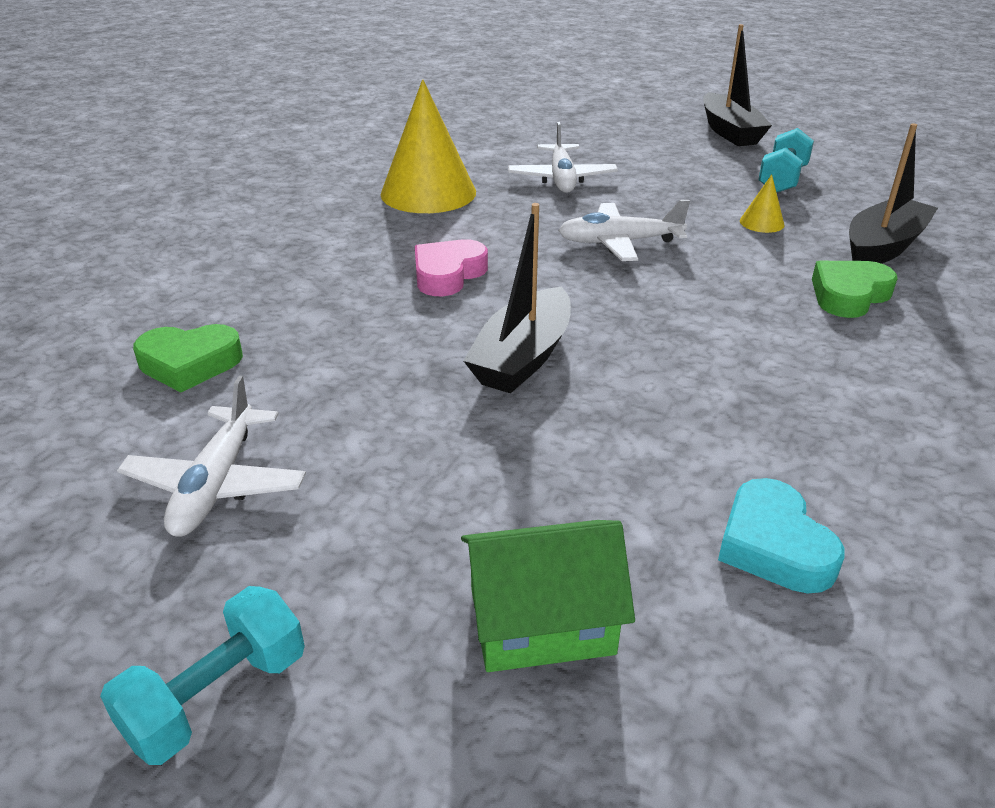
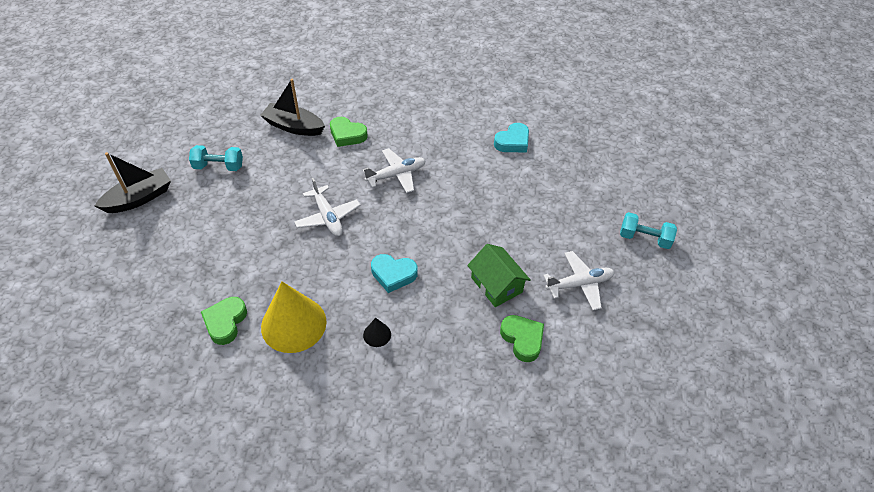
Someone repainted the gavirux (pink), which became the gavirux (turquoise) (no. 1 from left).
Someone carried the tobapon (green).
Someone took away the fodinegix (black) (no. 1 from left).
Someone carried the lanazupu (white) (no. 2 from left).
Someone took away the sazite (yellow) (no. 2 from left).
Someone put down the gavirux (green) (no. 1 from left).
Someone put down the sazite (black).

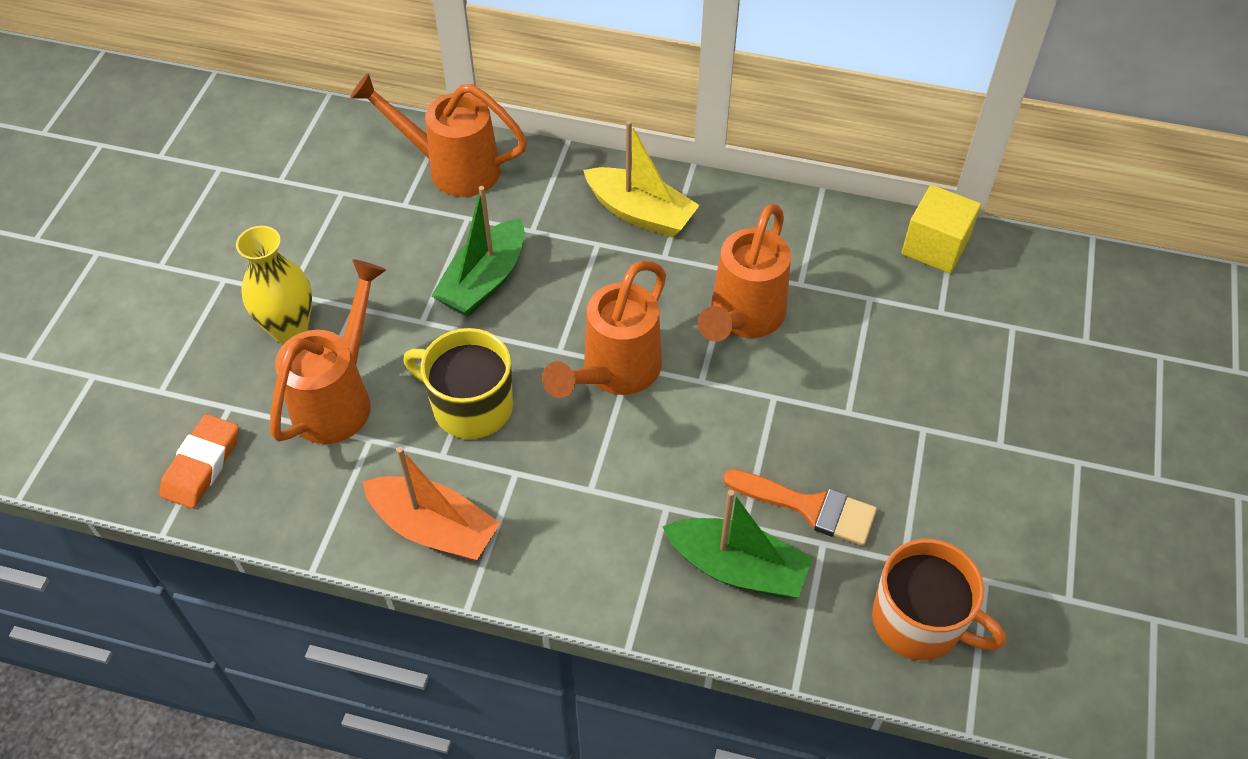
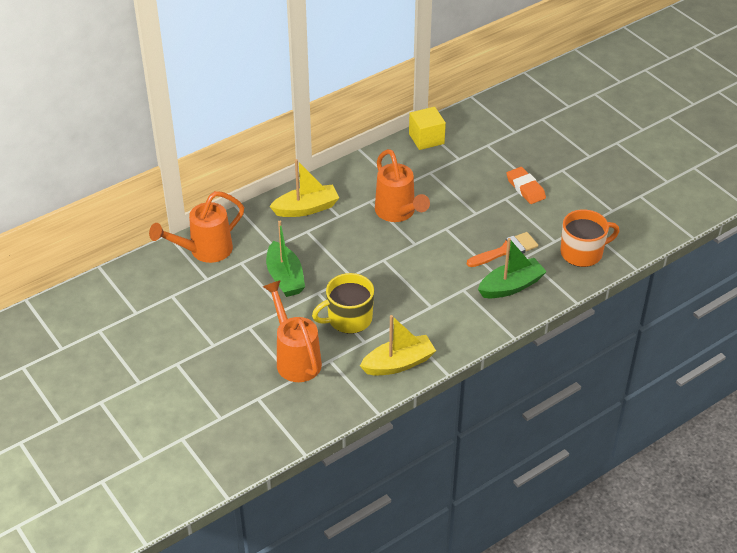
Someone carried the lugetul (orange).
Someone took away the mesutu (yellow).
Someone repainted the fodinegix (orange), which became the fodinegix (yellow) (no. 2 from left).
Someone took away the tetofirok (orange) (no. 3 from left).

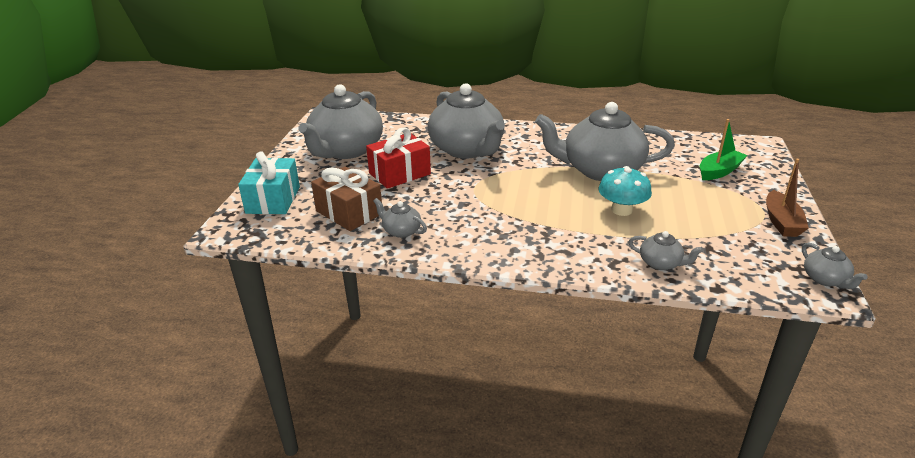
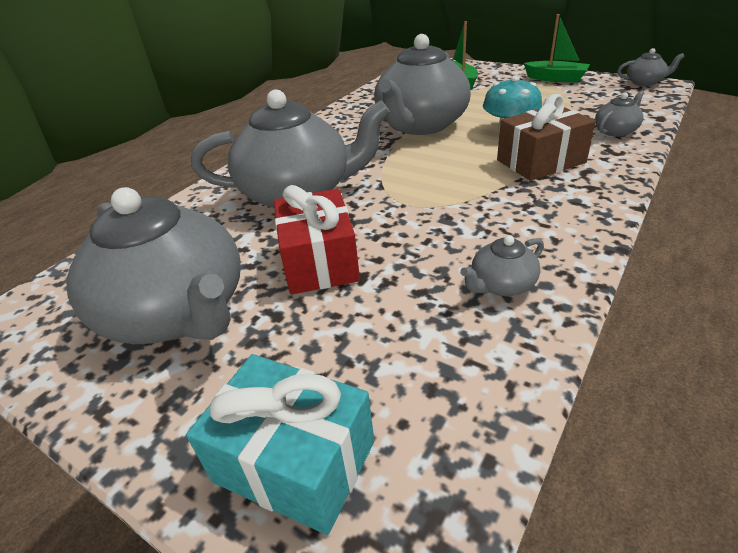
Someone carried the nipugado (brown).
Someone repainted the fodinegix (brown), which became the fodinegix (green) (no. 2 from left).

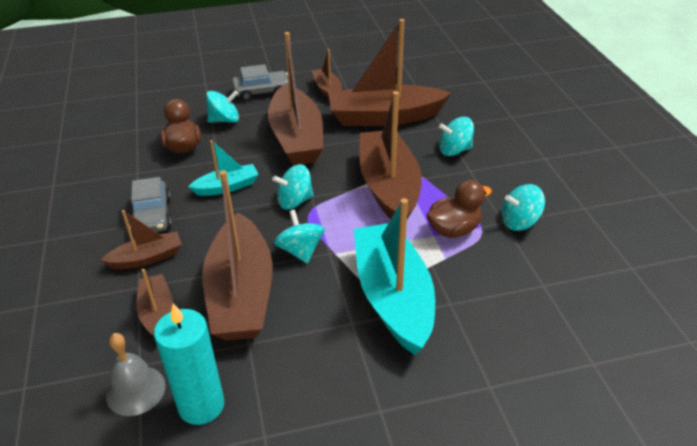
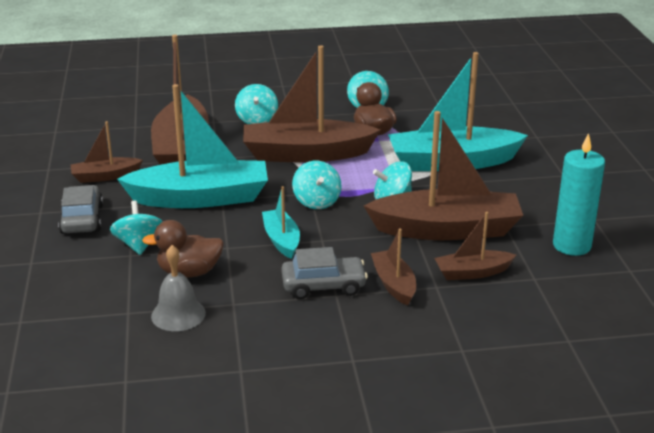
Someone carried the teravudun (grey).
Someone repainted the fodinegix (brown) (no. 4 from left), which became the fodinegix (turquoise) (no. 1 from left).

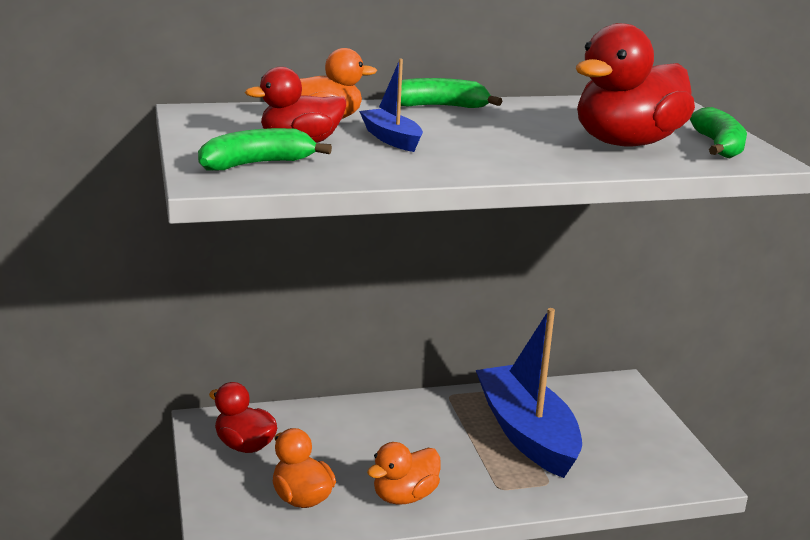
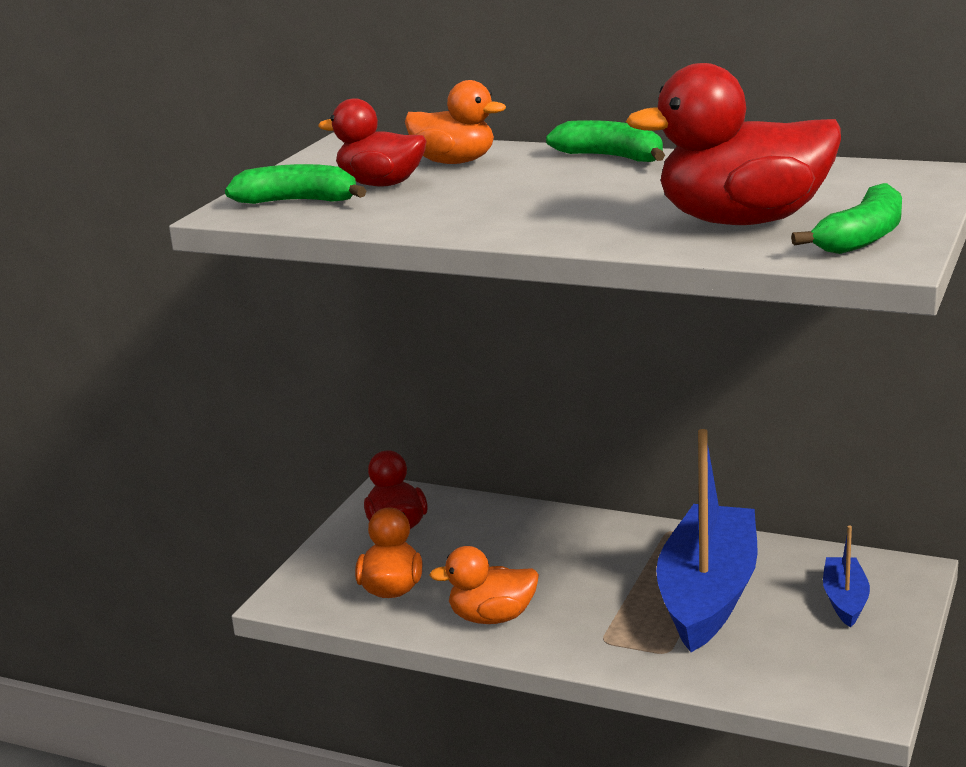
Someone carried the fodinegix (blue) (no. 1 from left in the first image).

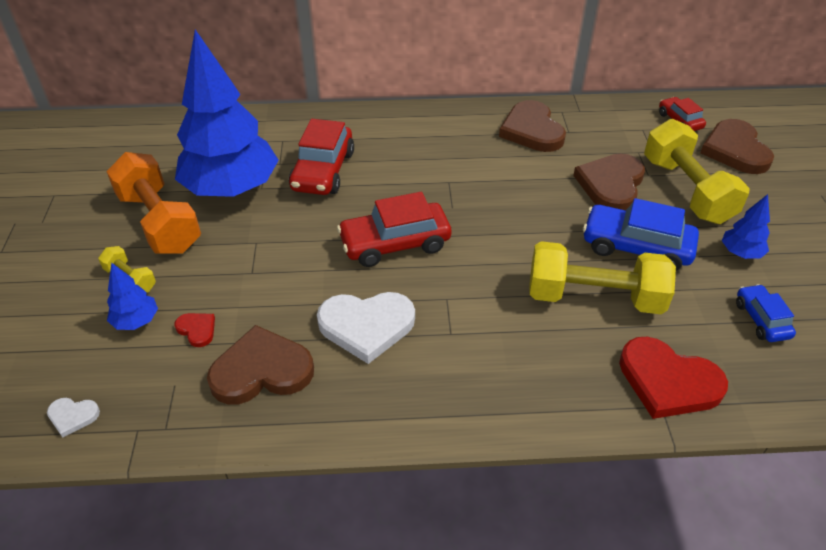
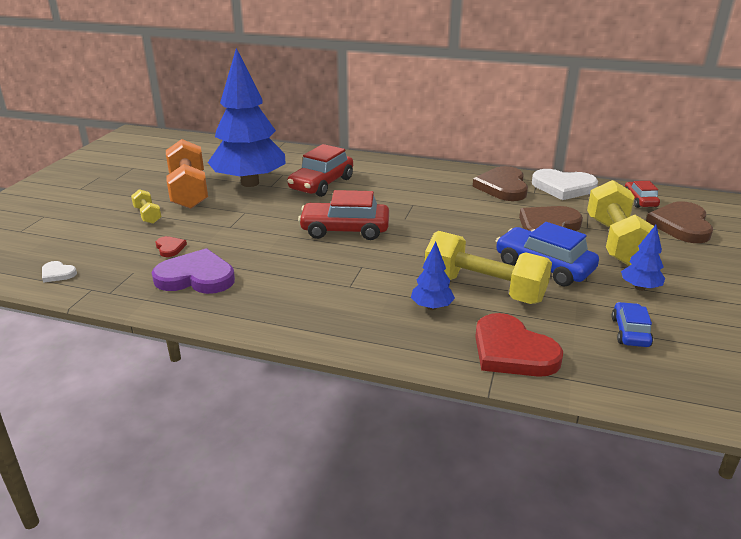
Someone carried the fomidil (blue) (no. 1 from left in the first image).
Someone repainted the gavirux (brown) (no. 1 from left), which became the gavirux (purple).
Someone carried the gavirux (white) (no. 2 from left).

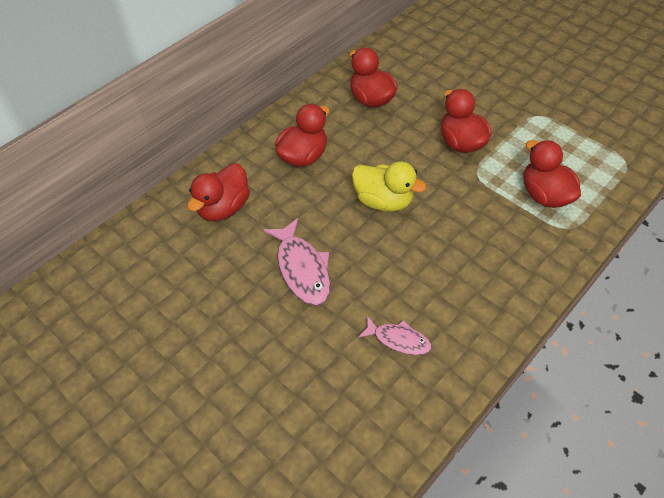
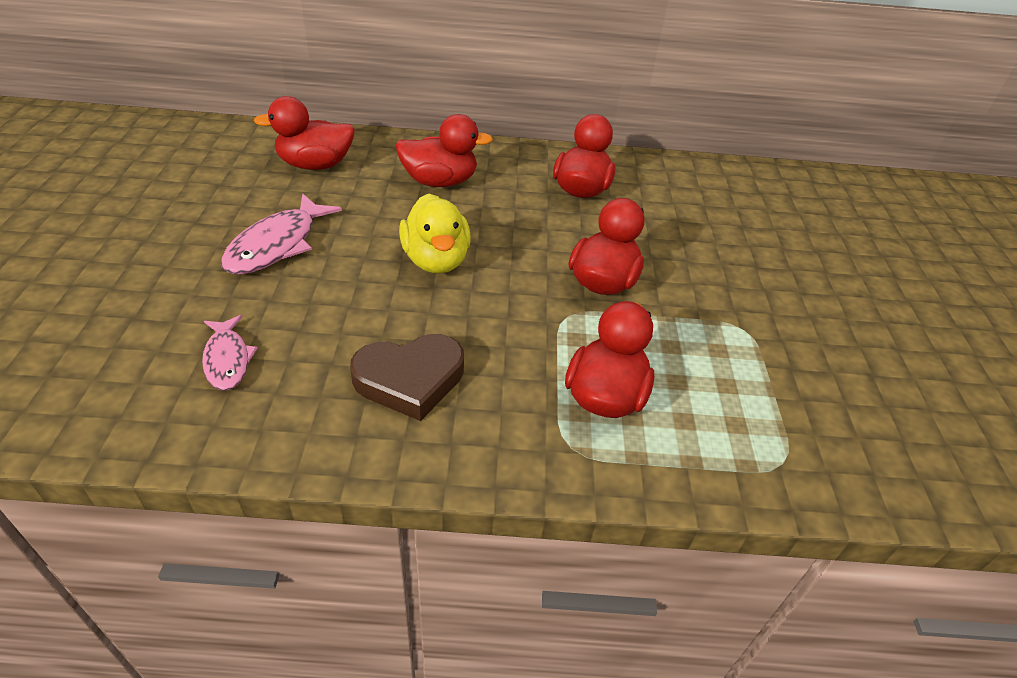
Someone put down the gavirux (brown).

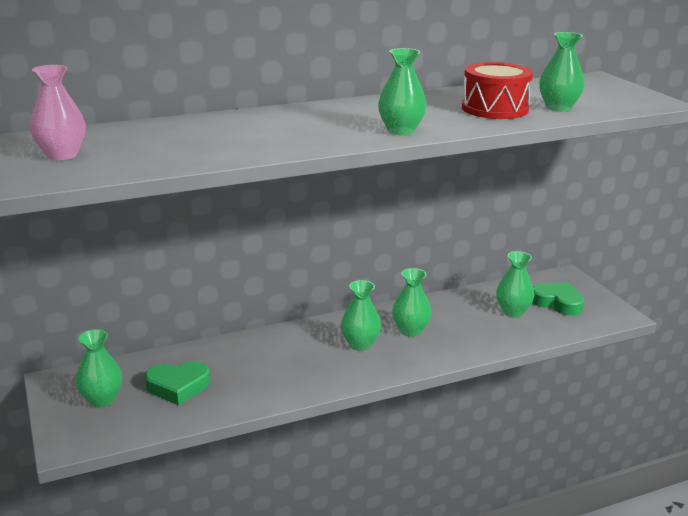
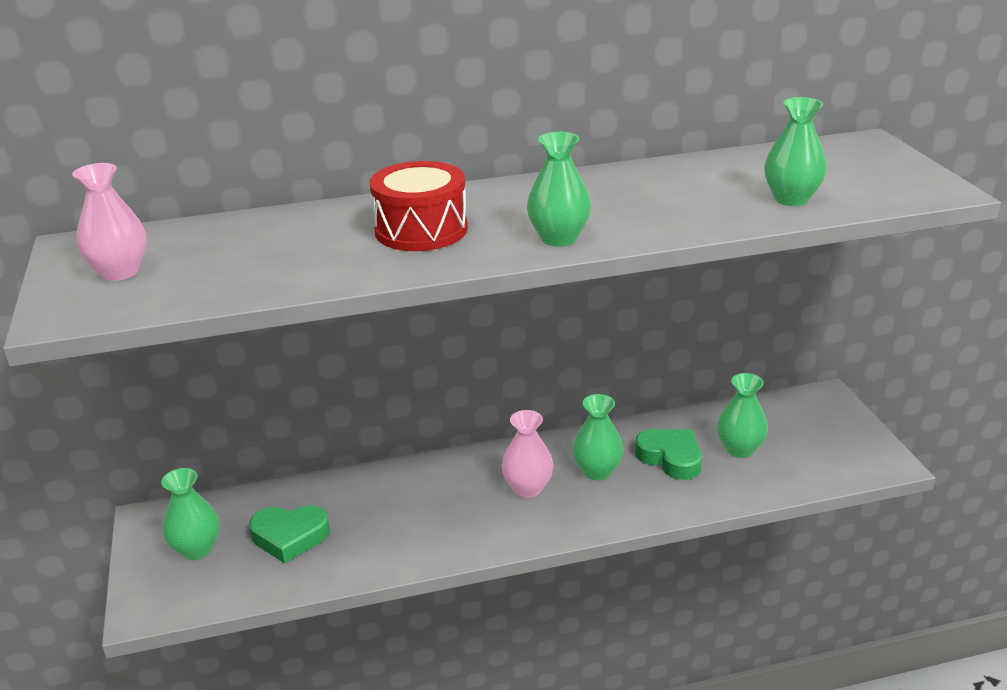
Someone repainted the mesutu (green) (no. 2 from left), which became the mesutu (pink) (no. 2 from left).
Someone carried the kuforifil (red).
Someone carried the gavirux (green) (no. 2 from left).

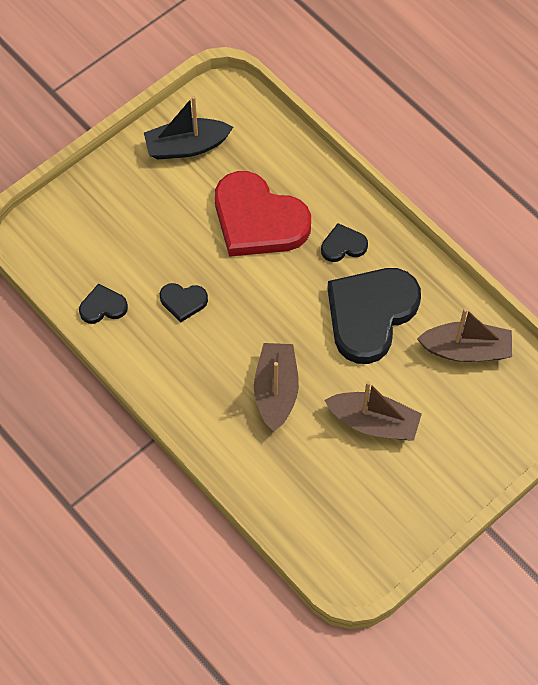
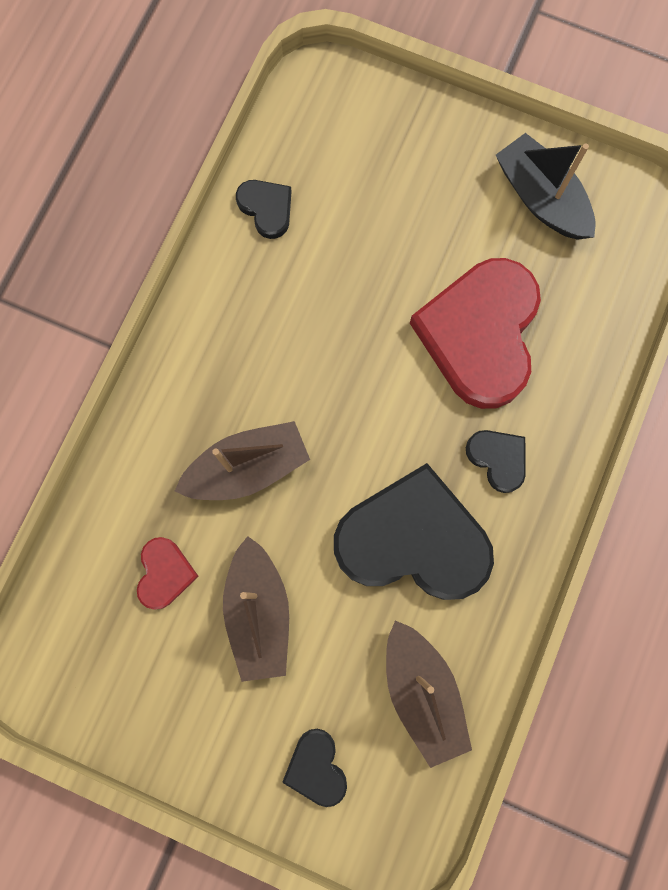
Someone carried the gavirux (black) (no. 2 from left).
Someone put down the gavirux (red) (no. 1 from left).

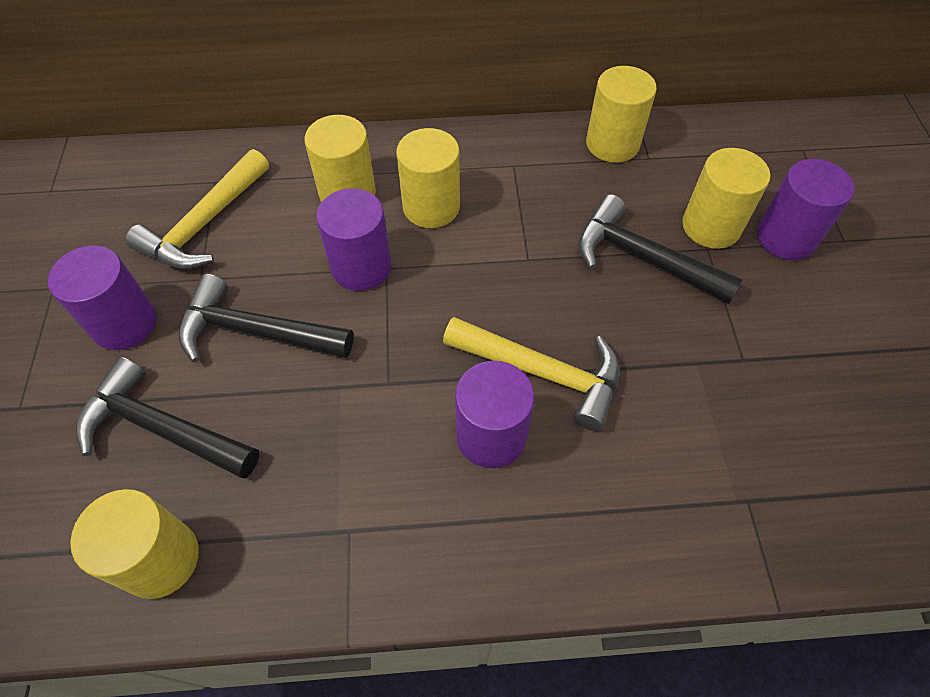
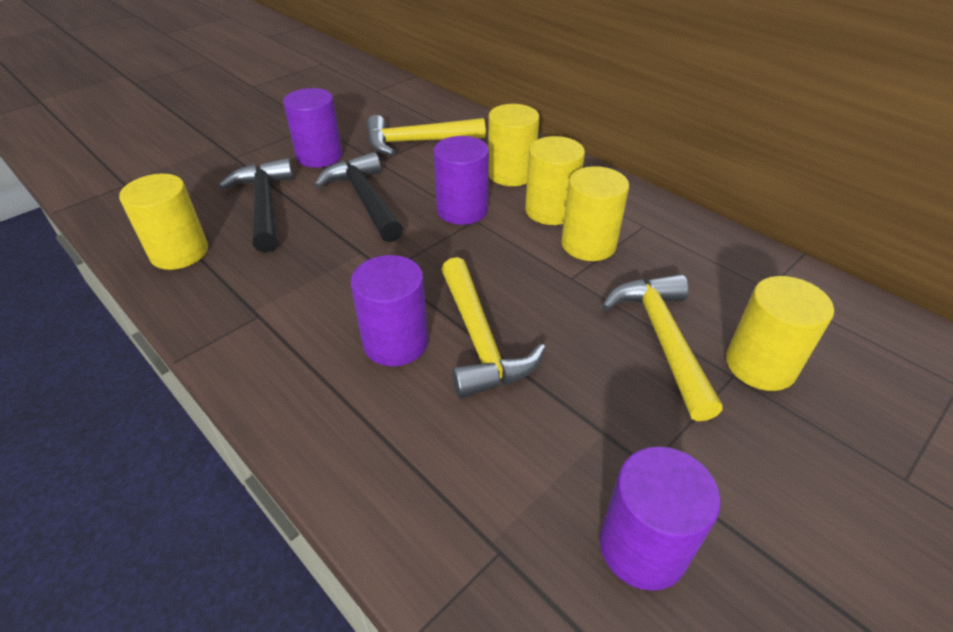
Someone repainted the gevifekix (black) (no. 3 from left), which became the gevifekix (yellow) (no. 3 from left).
Someone carried the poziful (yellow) (no. 4 from left).
Someone carried the poziful (purple) (no. 4 from left).

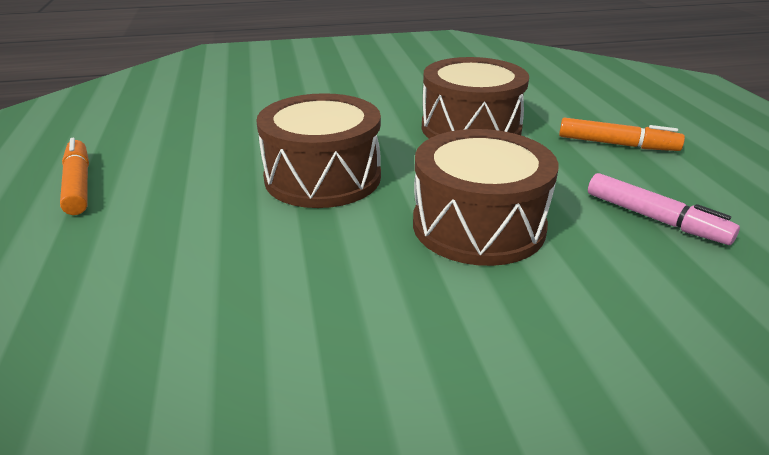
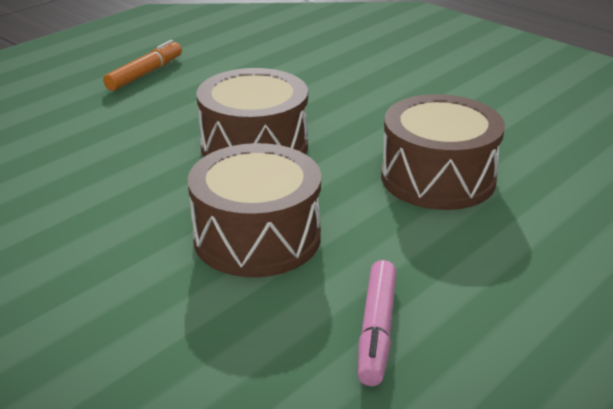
Someone took away the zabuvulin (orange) (no. 2 from left).

